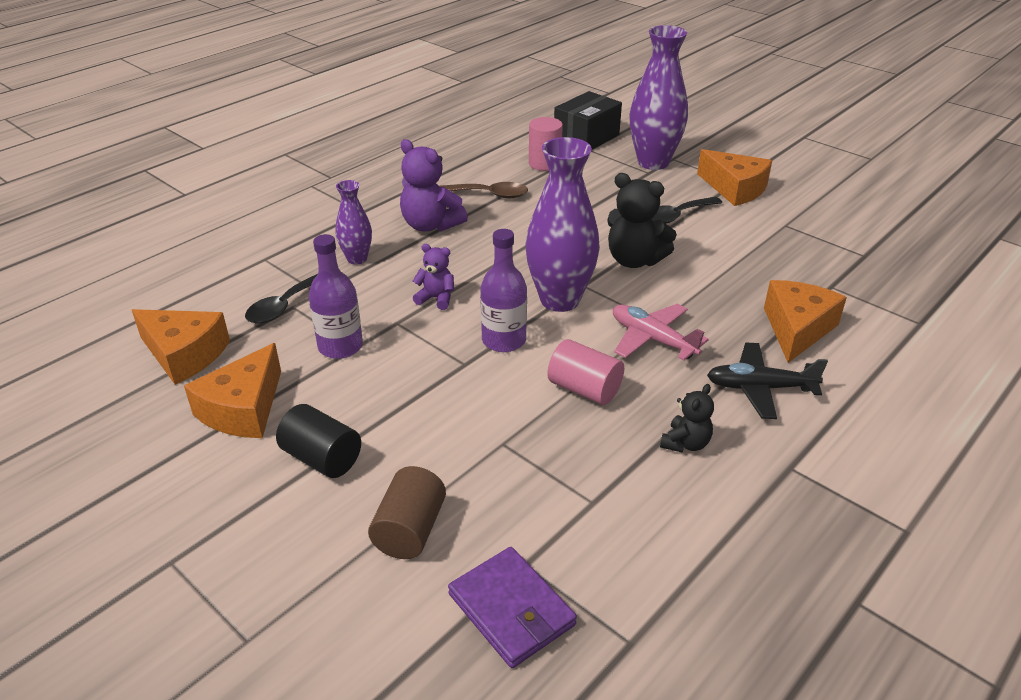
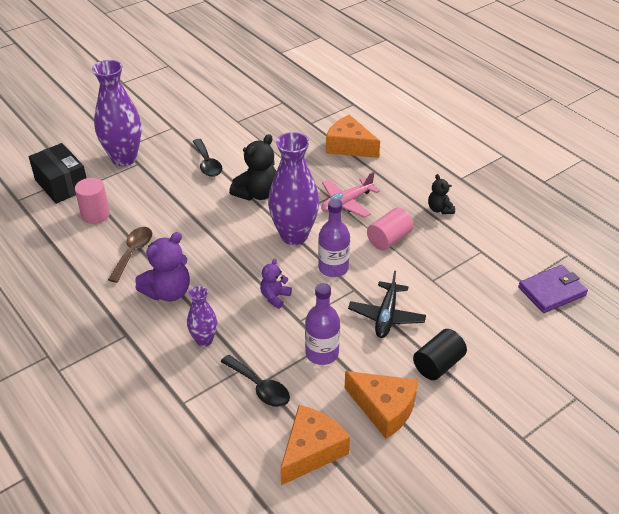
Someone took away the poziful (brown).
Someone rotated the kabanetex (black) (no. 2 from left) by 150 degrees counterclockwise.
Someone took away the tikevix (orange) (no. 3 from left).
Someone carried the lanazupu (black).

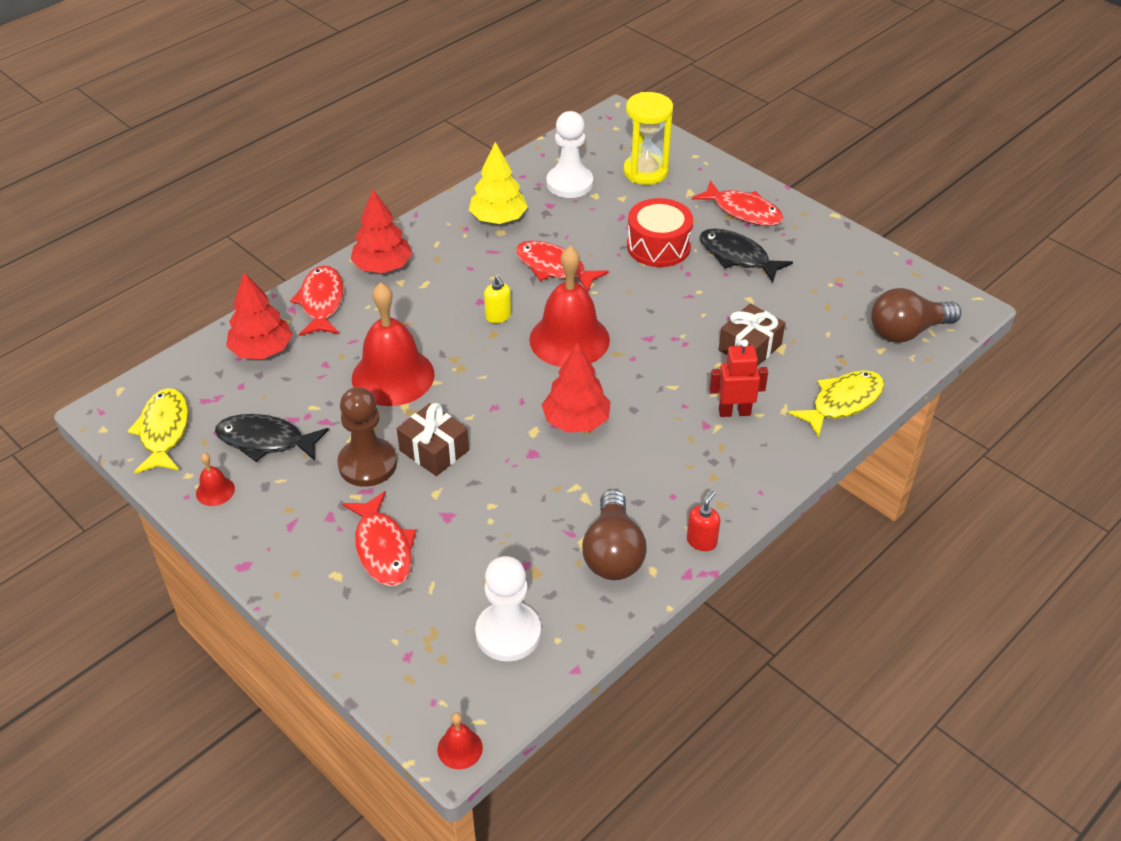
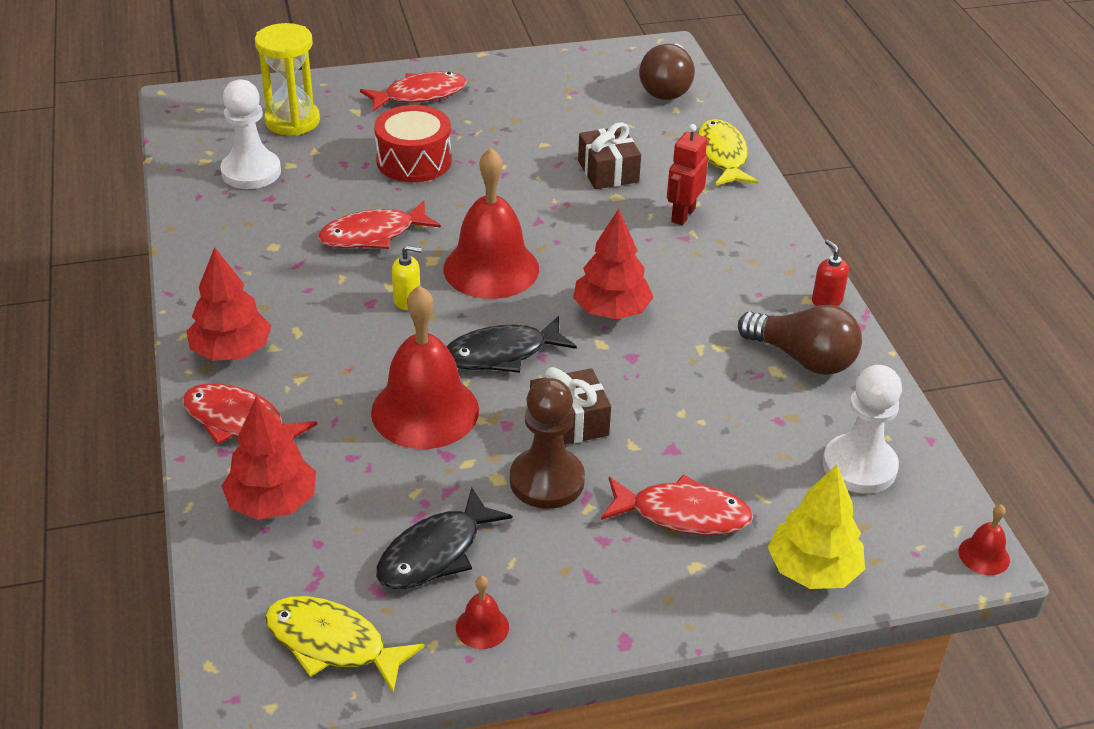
Someone carried the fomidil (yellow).
Someone carried the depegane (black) (no. 2 from left).

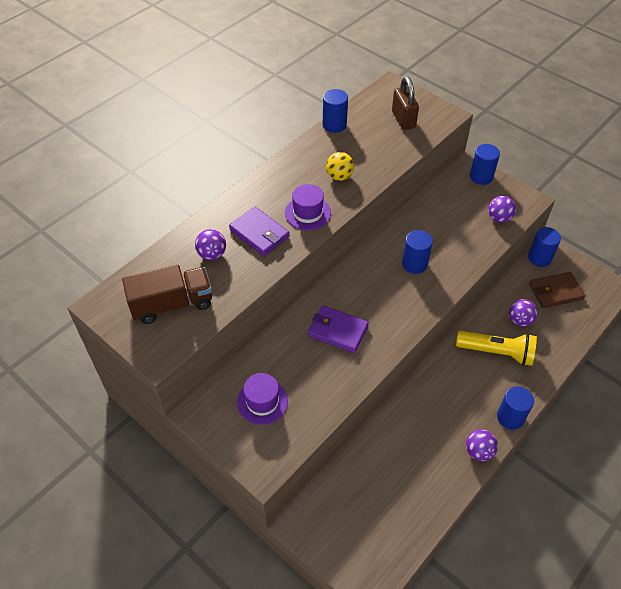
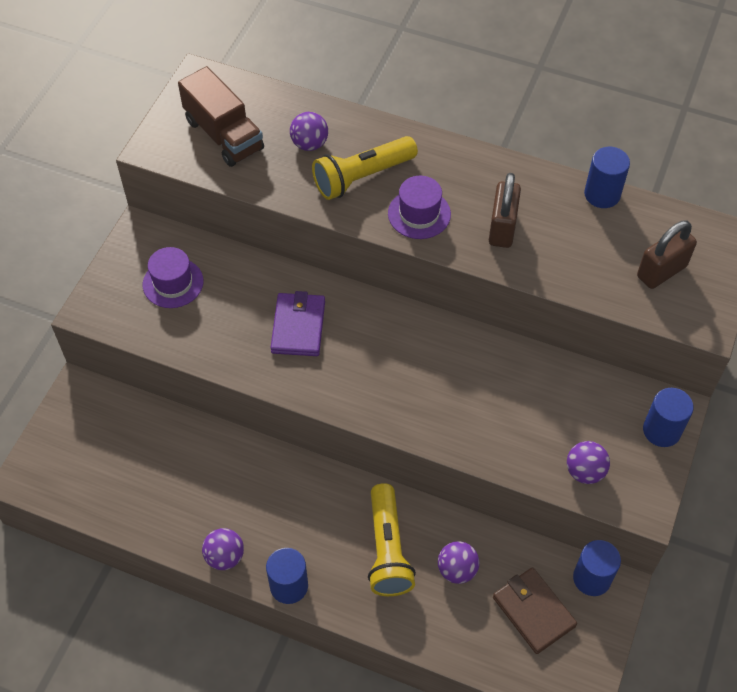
Someone swapped the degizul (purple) (no. 1 from left) for the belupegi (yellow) (no. 1 from left).
Someone swapped the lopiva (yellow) for the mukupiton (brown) (no. 1 from left).
Someone took away the poziful (blue) (no. 2 from left).

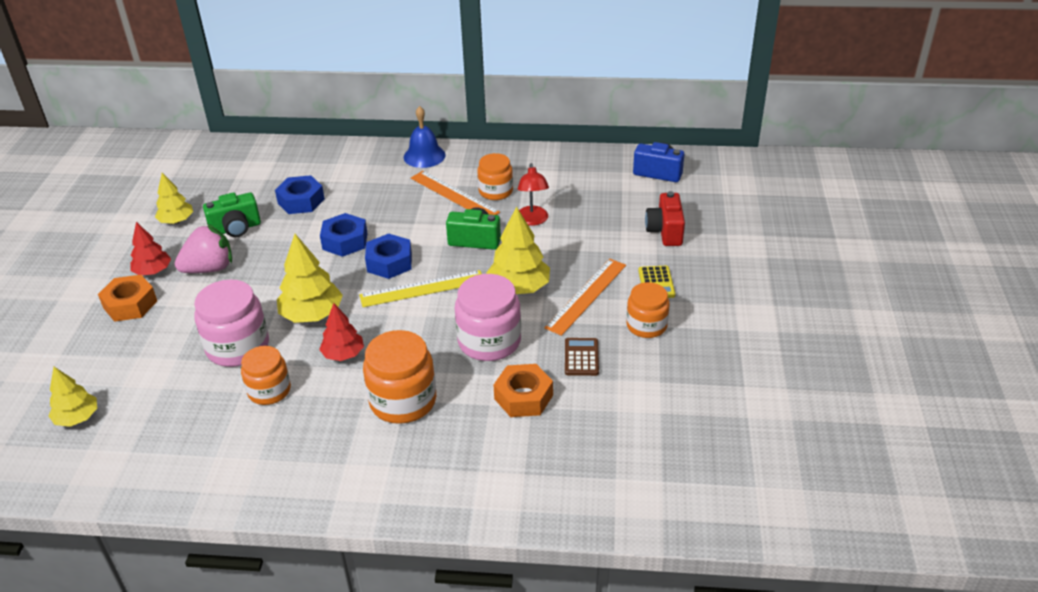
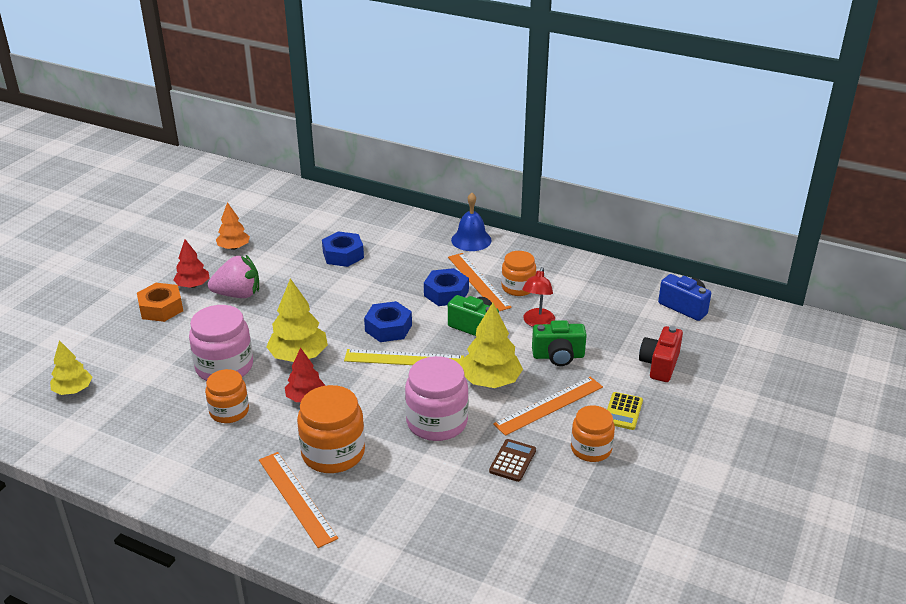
Someone repainted the fomidil (yellow) (no. 2 from left), which became the fomidil (orange).
Someone carried the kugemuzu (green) (no. 1 from left in the first image).
Someone carried the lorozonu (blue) (no. 2 from left in the first image).
Someone took away the lorozonu (orange) (no. 2 from left).
Someone put down the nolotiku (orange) (no. 1 from left).

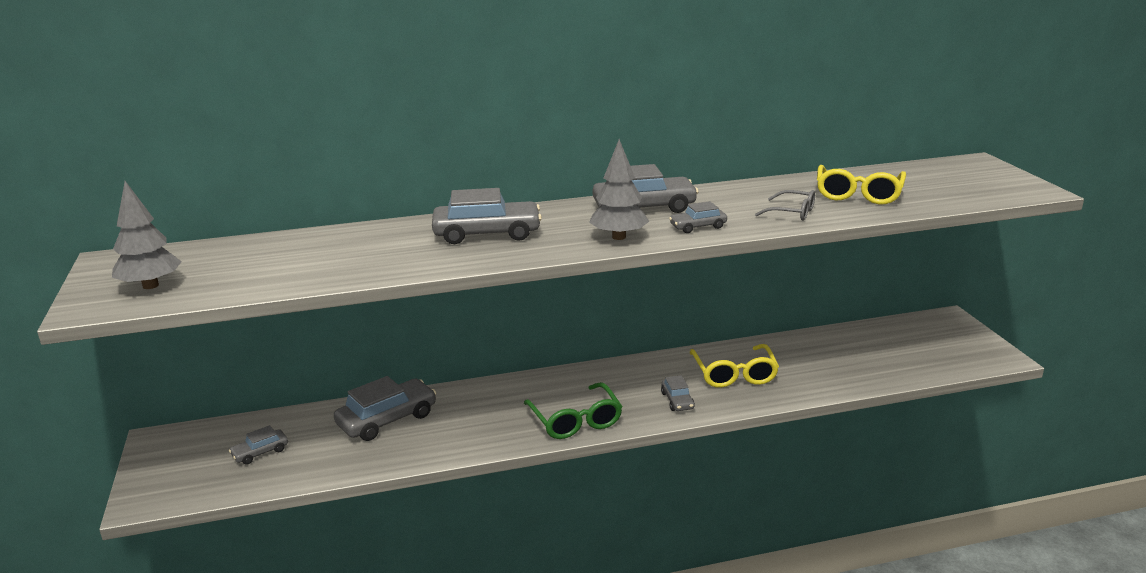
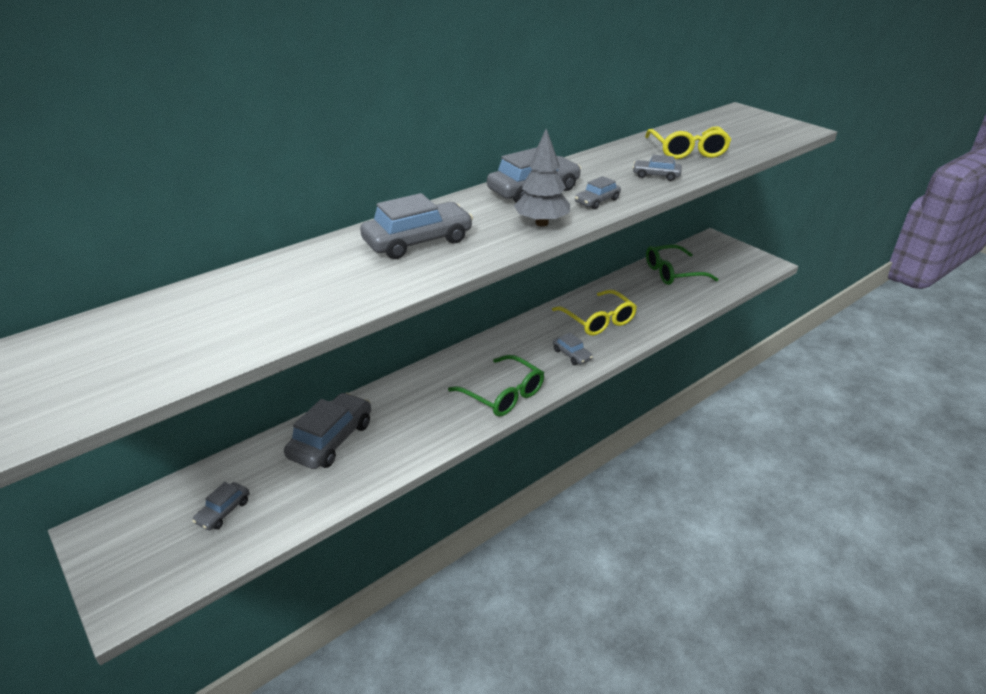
Someone took away the fomidil (grey) (no. 1 from left).
Someone swapped the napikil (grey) for the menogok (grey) (no. 7 from left).
Someone put down the napikil (green) (no. 2 from left).

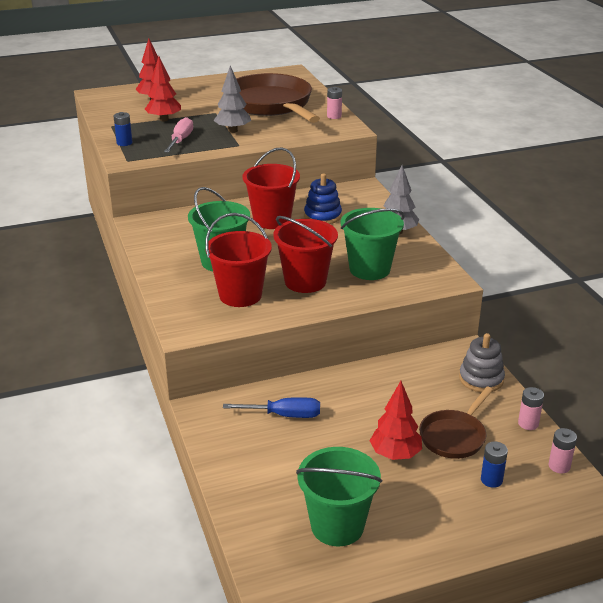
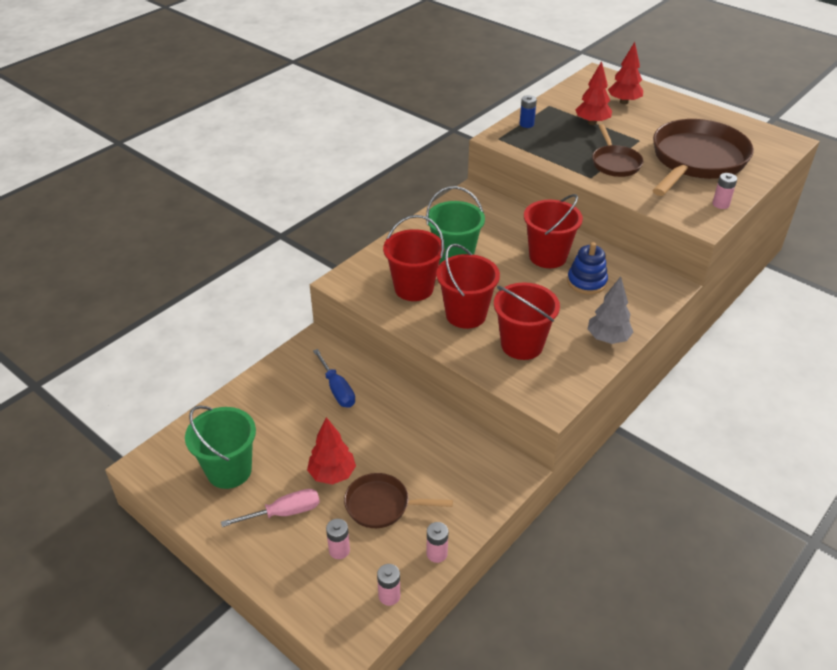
Someone carried the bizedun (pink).
Someone swapped the fomidil (grey) (no. 1 from left) for the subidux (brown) (no. 2 from left).
Someone repainted the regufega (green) (no. 3 from left), which became the regufega (red) (no. 3 from left).
Someone took away the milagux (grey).
Someone repainted the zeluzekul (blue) (no. 2 from left), which became the zeluzekul (pink) (no. 1 from left).

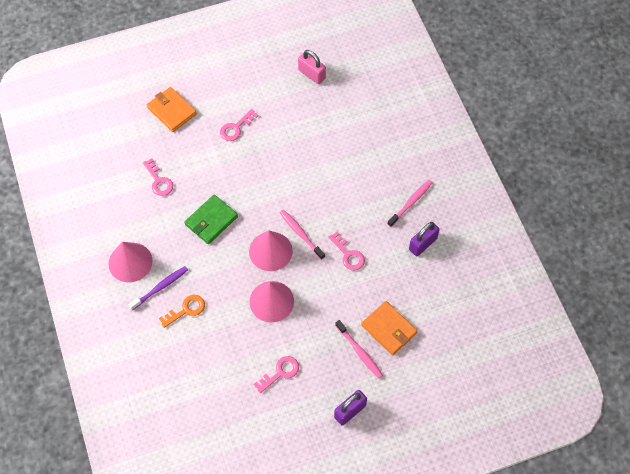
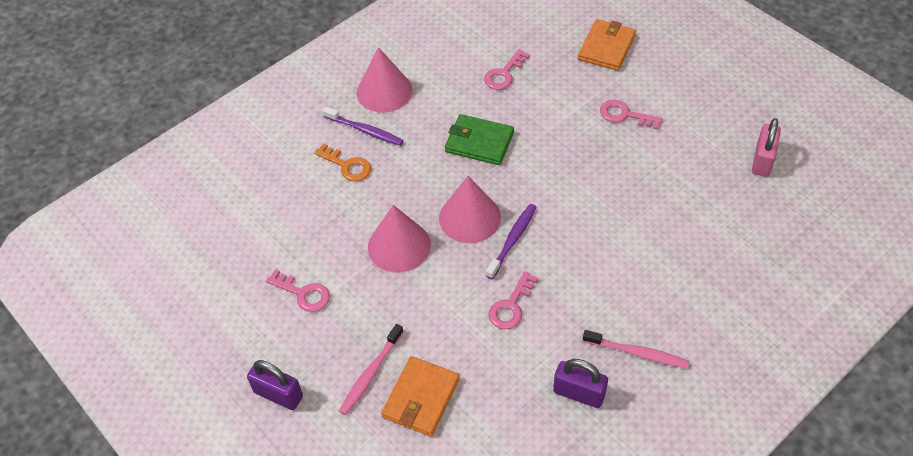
Someone repainted the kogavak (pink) (no. 1 from left), which became the kogavak (purple) (no. 2 from left).

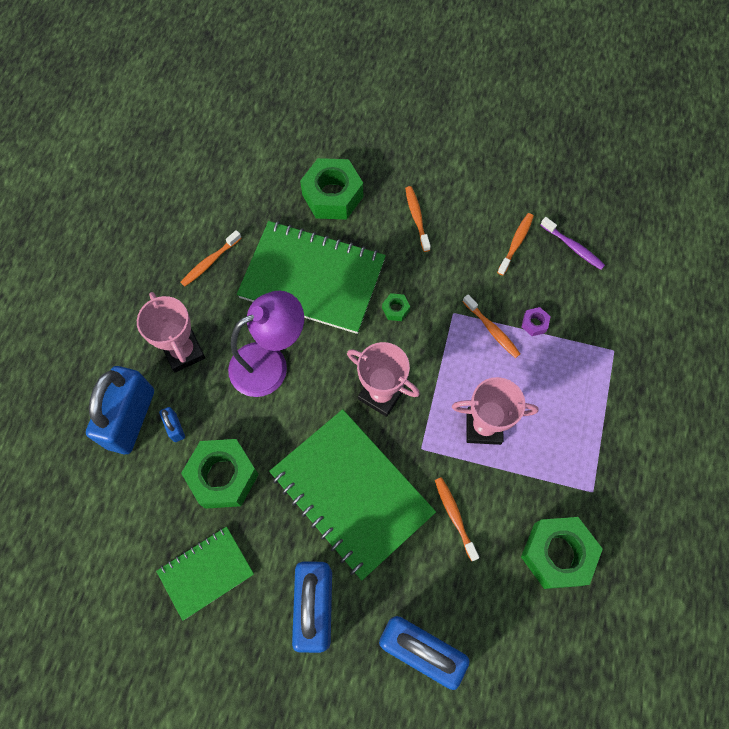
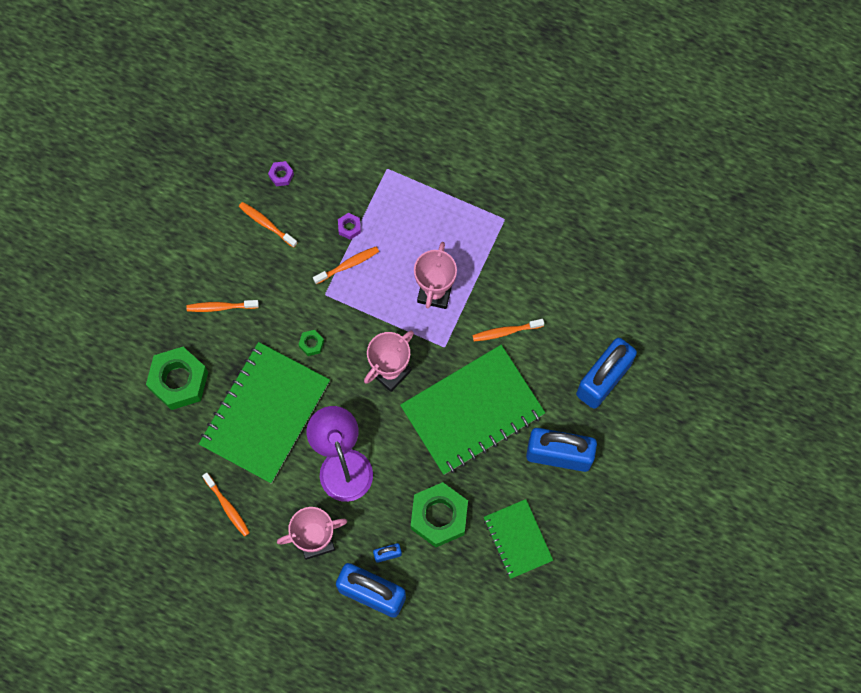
Someone took away the lorozonu (green) (no. 4 from left).
Someone swapped the kogavak (purple) for the lorozonu (purple) (no. 1 from left).

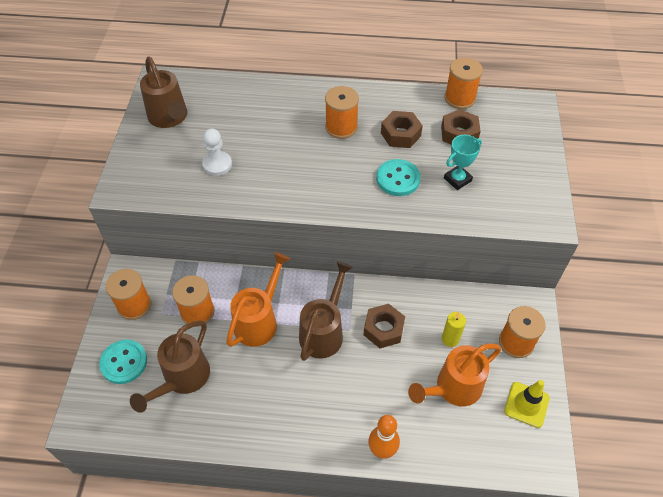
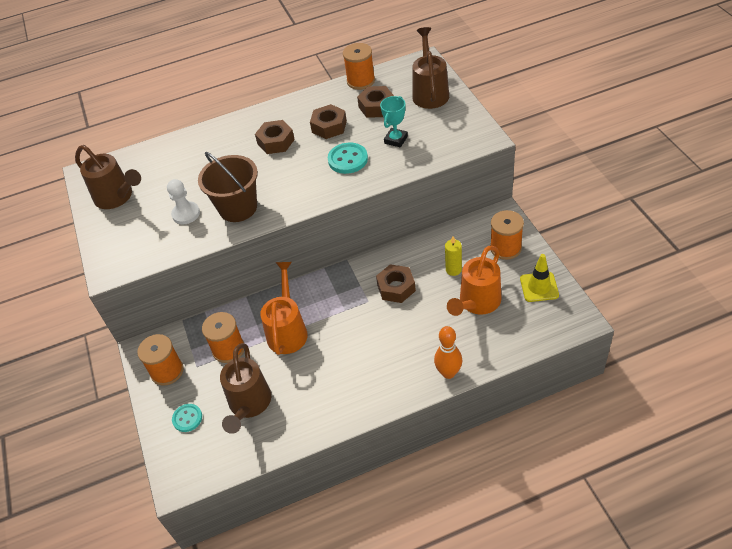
Someone scaled the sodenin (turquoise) (no. 1 from left) by 0.66.
Someone carried the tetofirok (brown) (no. 3 from left).
Someone swapped the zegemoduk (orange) (no. 3 from left) for the lorozonu (brown) (no. 1 from left).
Someone put down the regufega (brown).

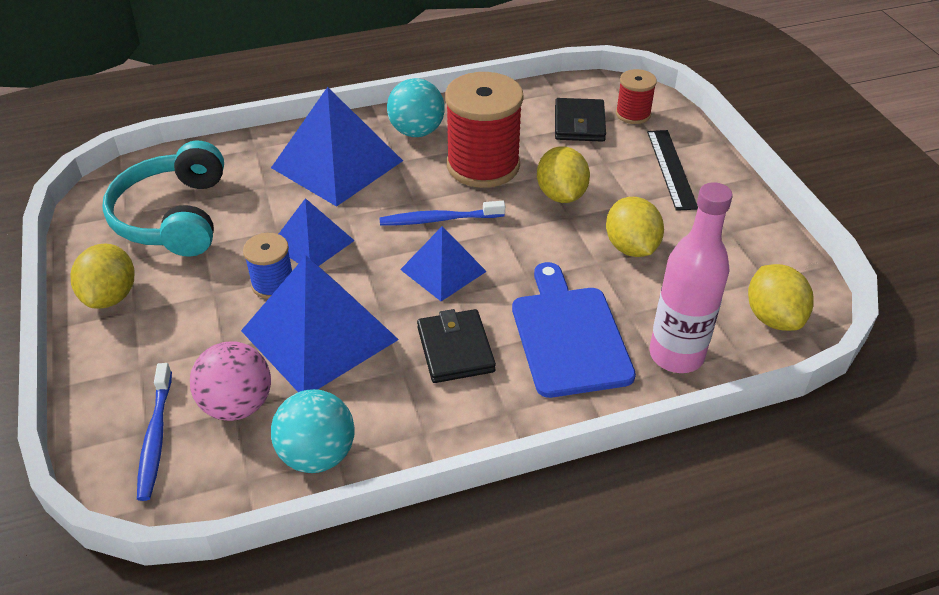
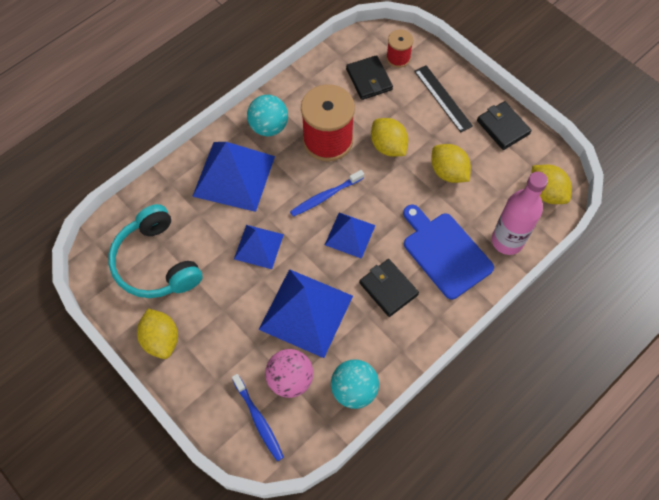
Someone took away the zegemoduk (blue).
Someone put down the degizul (black) (no. 3 from left).

